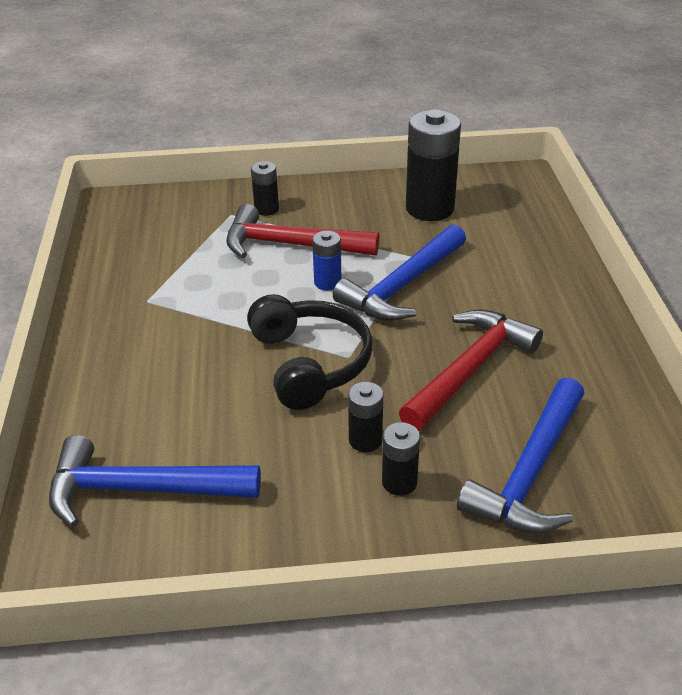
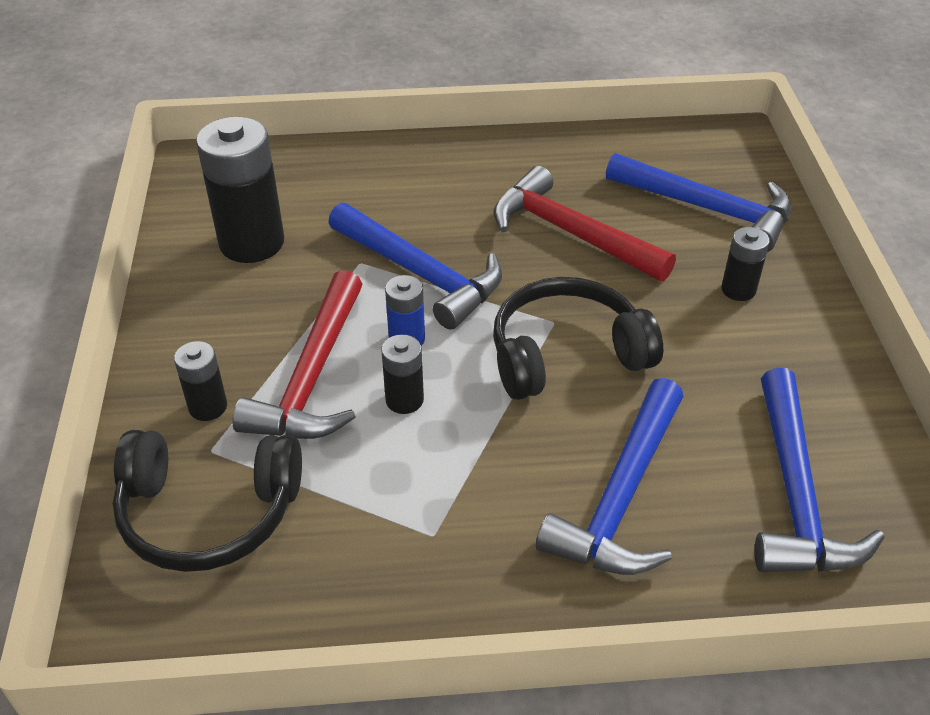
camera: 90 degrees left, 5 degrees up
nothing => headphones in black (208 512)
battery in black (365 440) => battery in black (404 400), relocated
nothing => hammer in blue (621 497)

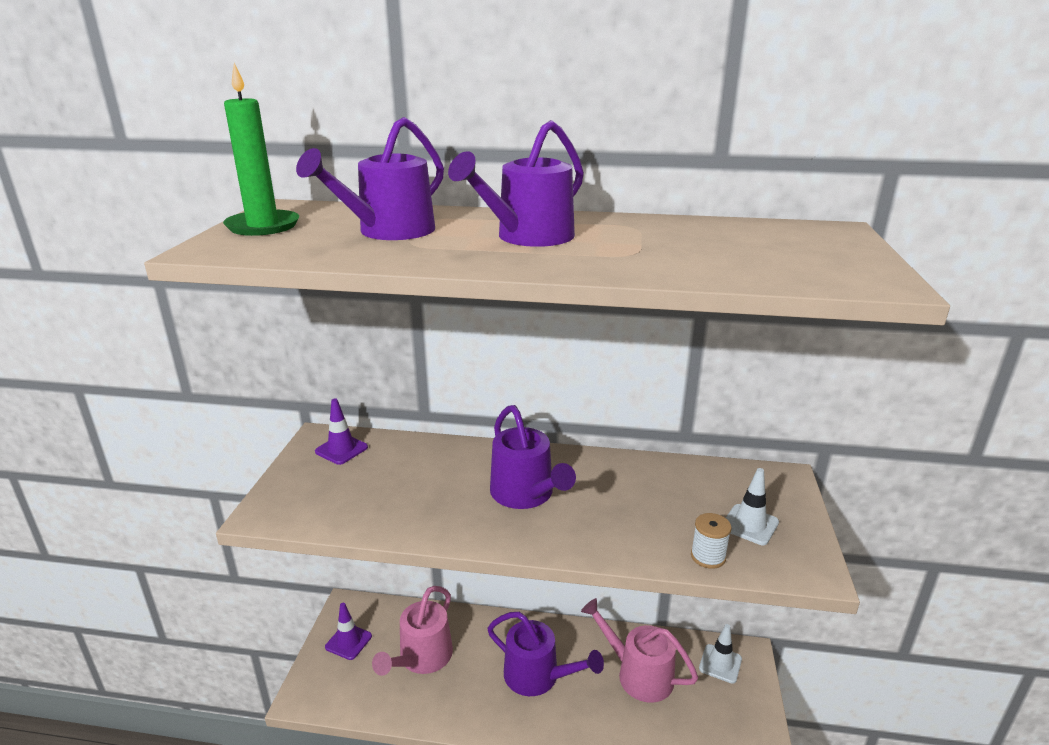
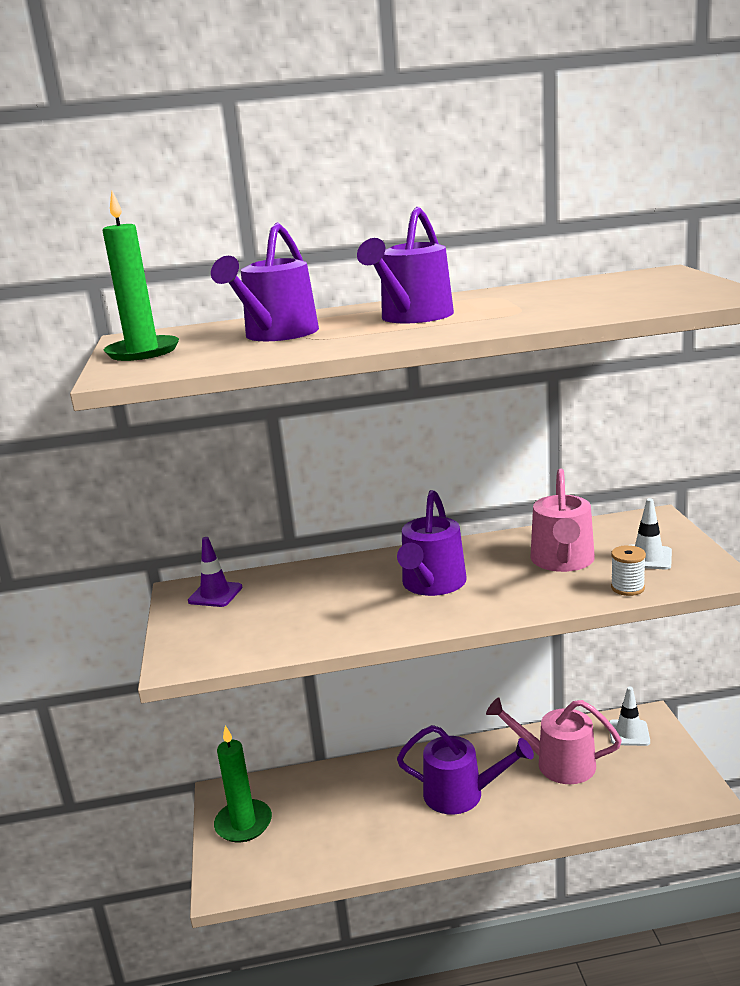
camera: 15 degrees left, 5 degrees down
traffic cone in purple (348 641) => candle in green (243 824)
watering can in purple (525 494) => watering can in purple (432 584), 60 degrees clockwise
watering can in pink (422 658) => watering can in pink (562 561), relocated

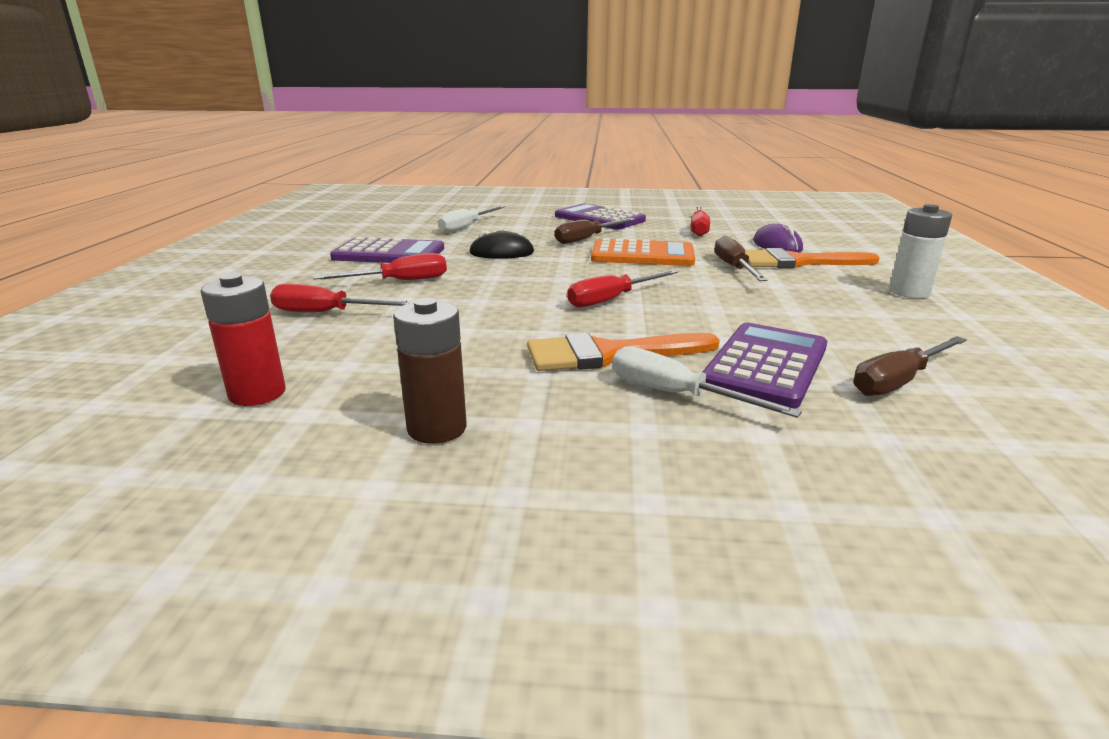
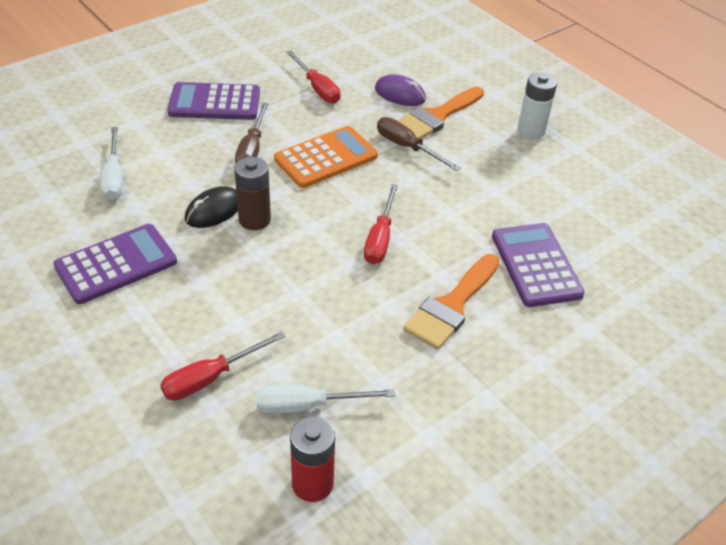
camera: 45 degrees left, 20 degrees up
battery in brown (437 428) => battery in brown (254 219), relocated
screwdriver in white (676 395) => screwdriver in white (308 405), relocated
screwdriver in red (400 281) => nothing
screwdriver in brown (898 381) => nothing

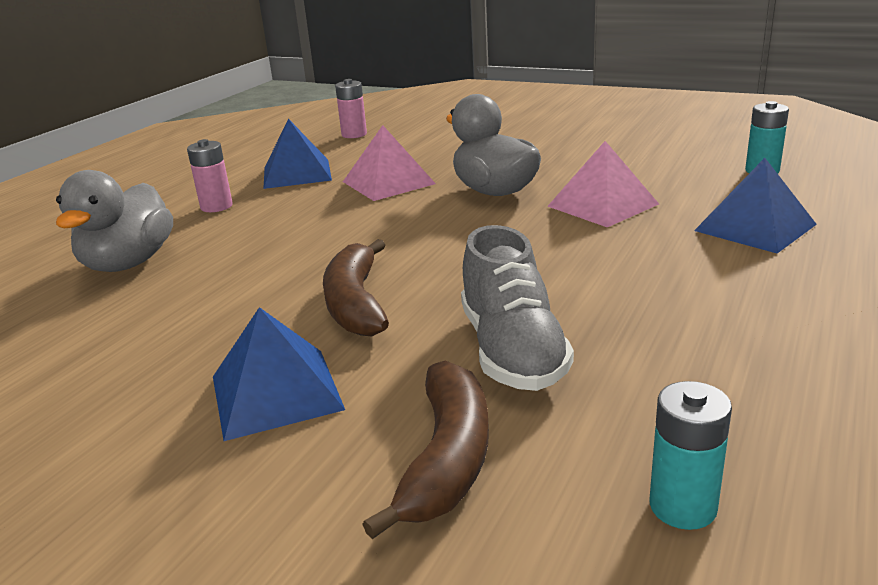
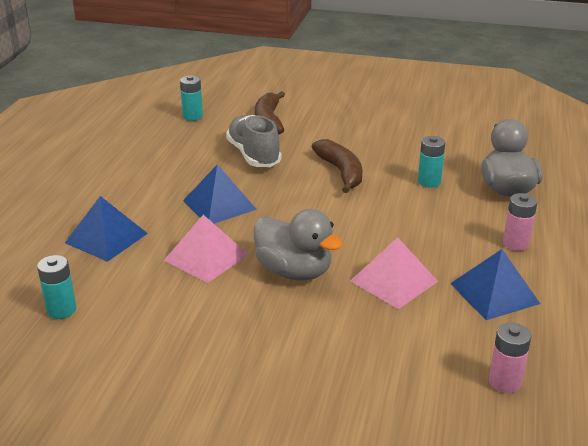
camera: 165 degrees right, 5 degrees up
pyramid in blue (276 392) => pyramid in blue (219 204), relocated
nothing => battery in turquoise (429 182)

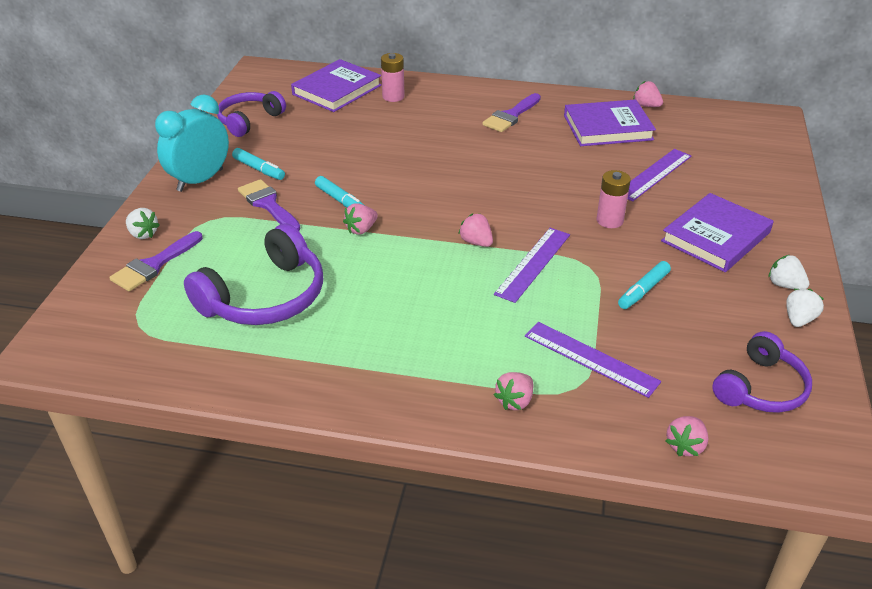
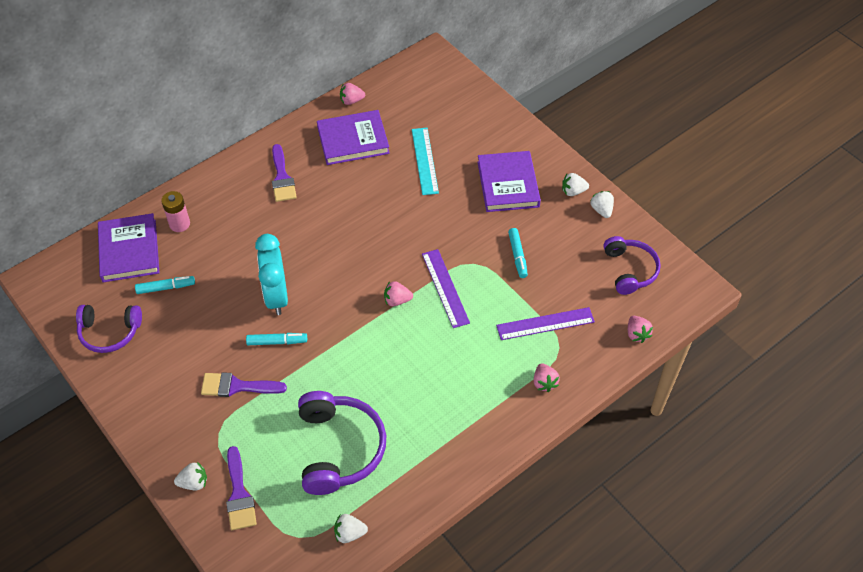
camera: 50 degrees left, 15 degrees up
headphones in purple (249 120) => headphones in purple (109 332), 75 degrees counterclockwise
marker in turquoise (259 169) => marker in turquoise (166 287), relocated
clock in turquoise (200 180) => clock in turquoise (276 296), relocated
book in purple (607 127) => book in purple (353 140), 45 degrees clockwise
nothing => strawberry in white (349 533)
ruler in purple (654 174) => ruler in turquoise (425 161)
strawberry in pink (361 229) => nothing
battery in pink (609 220) => nothing

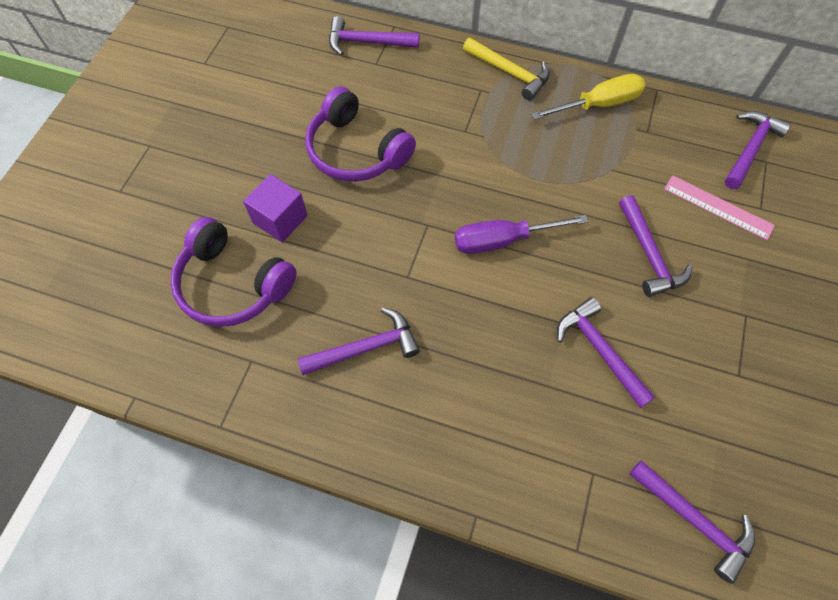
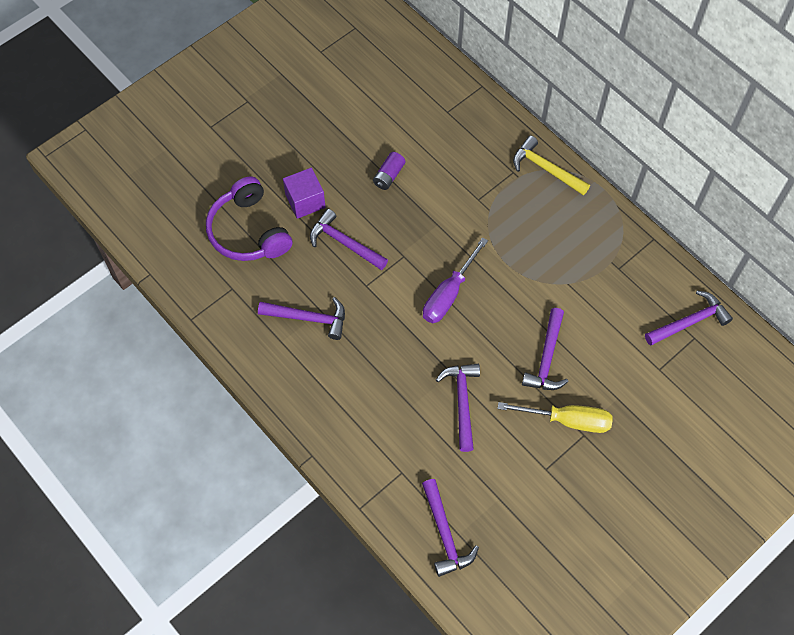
camera: 30 degrees right, 0 degrees up
hammer in purple (367 42) => hammer in purple (344 243), relocated
headphones in purple (356 150) => battery in purple (389 176)
screwdriver in purple (502 240) => screwdriver in purple (448 294), 75 degrees counterclockwise
screwdriver in yellow (599 104) => screwdriver in yellow (568 420), relocated
hammer in yellow (510 73) => hammer in yellow (545 169), 150 degrees clockwise
ruler in pink (718 207) => nothing

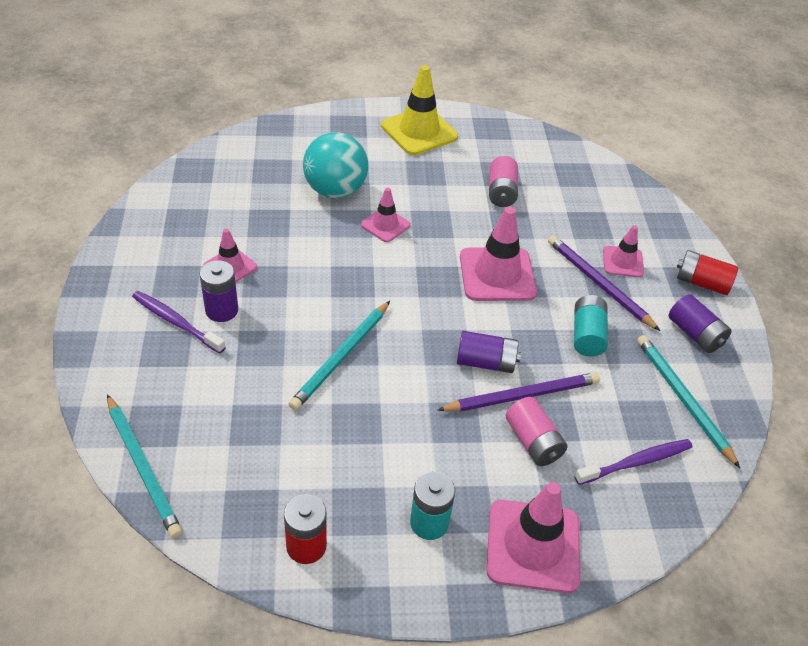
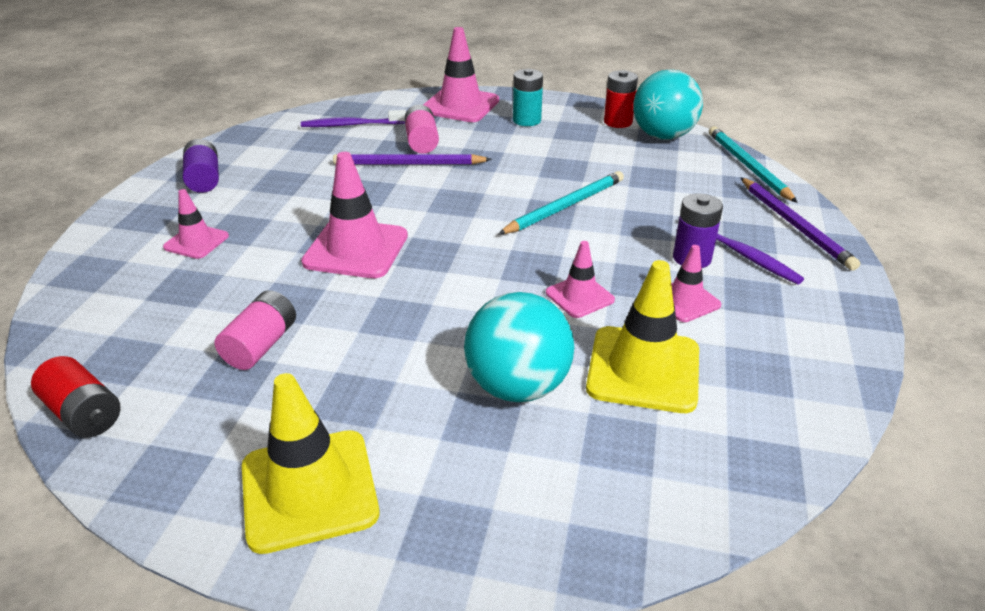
camera: 160 degrees left, 10 degrees down
battery in red (702 283) => battery in red (84 413), relocated
traffic cone in pink (385 225) => traffic cone in pink (579 296), relocated
nothing => traffic cone in yellow (643 369)
nothing => ball in turquoise (663 136)
pencil in purple (598 284) => pencil in purple (795 225), relocated
battery in purple (485 362) => nothing
battery in turquoise (587 335) => nothing
pencil in turquoise (683 399) => nothing

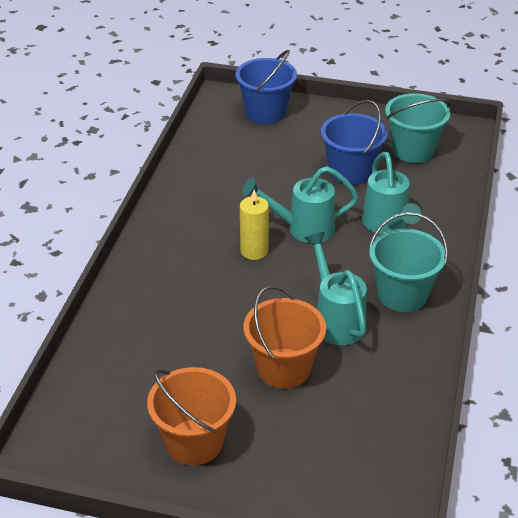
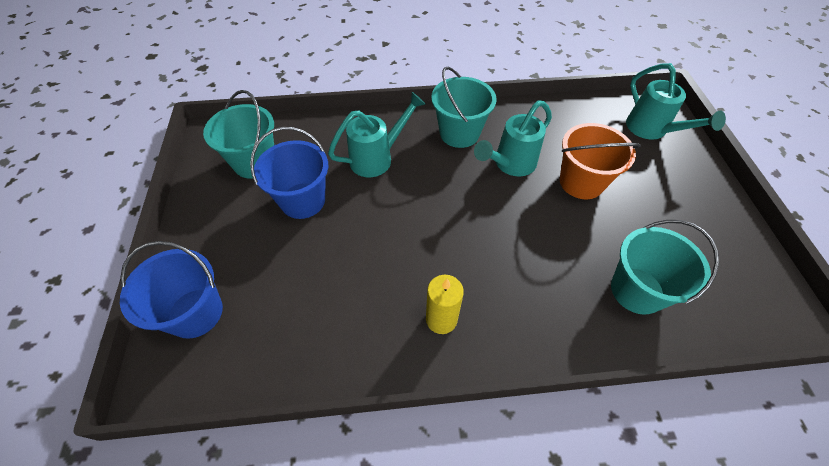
camera: 110 degrees left, 15 degrees up
candle in yellow (254 251) => candle in yellow (441 319), relocated
nothing => bucket in turquoise (637 290)
watering can in turquoise (302 228) => watering can in turquoise (652 130), relocated
bucket in orange (194 442) => nothing

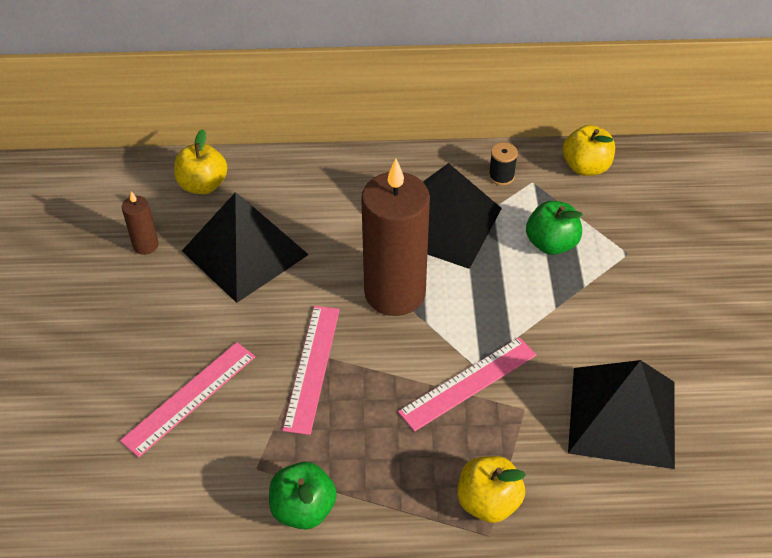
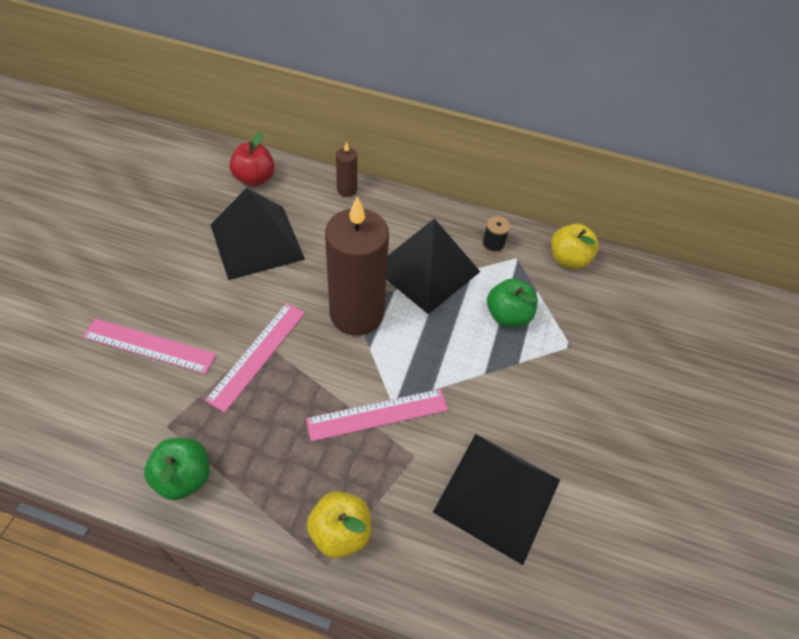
camera: 15 degrees right, 5 degrees up
ruler in pink (189 398) => ruler in pink (149 346), 45 degrees clockwise
apple in yellow (203 185) => apple in red (254 178)
candle in brown (145 245) => candle in brown (347 190), relocated

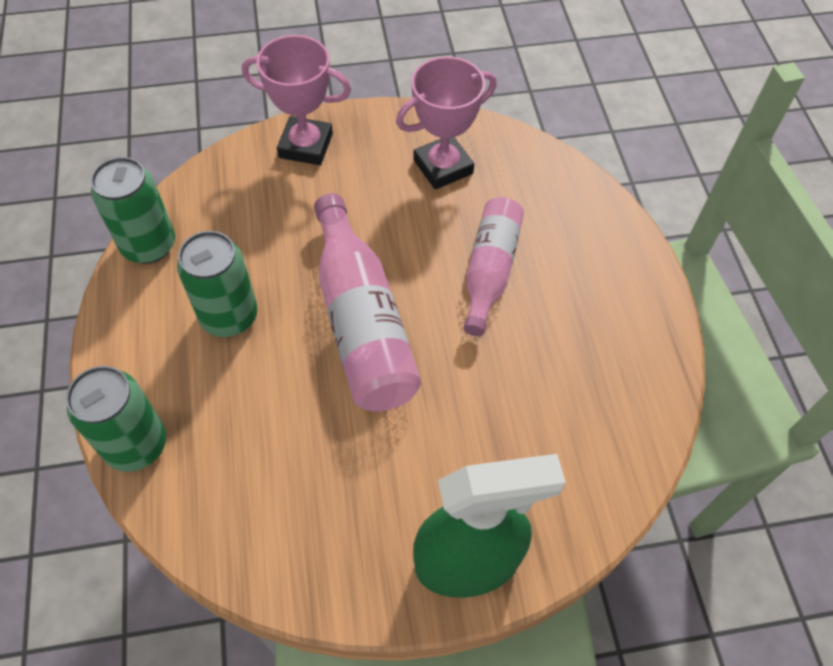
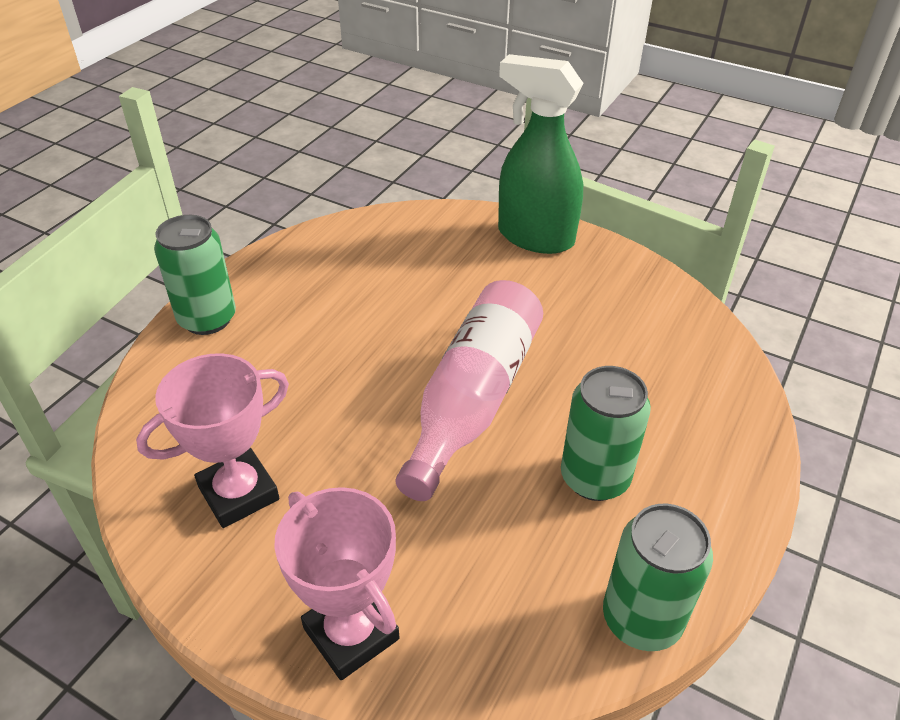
camera: 140 degrees left, 15 degrees down
trophy in pink (443 167) => trophy in pink (238 493), 45 degrees counterclockwise
can in green (136 445) => can in green (207 319), relocated
bottle in pink (490 270) => nothing

